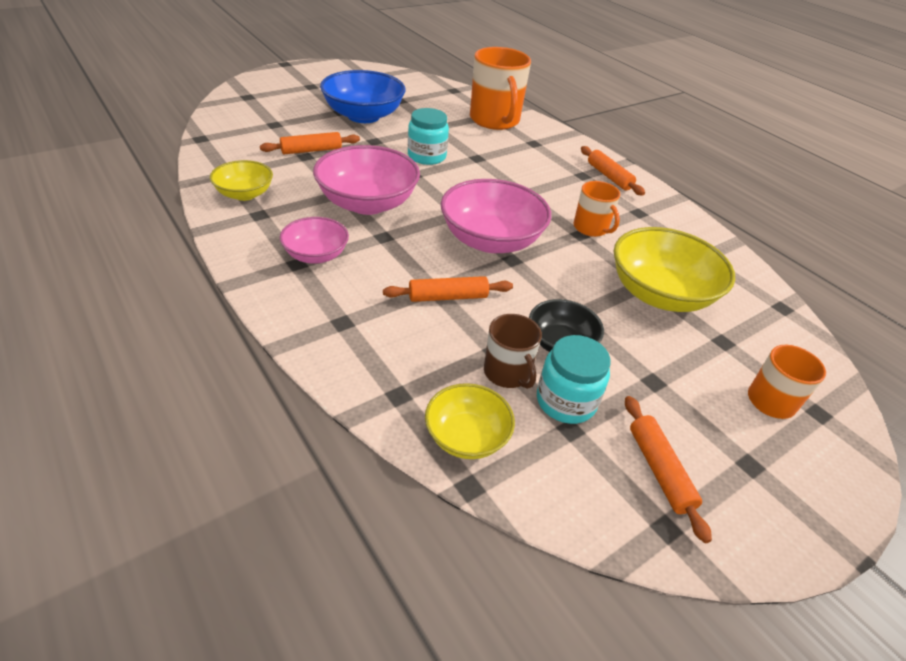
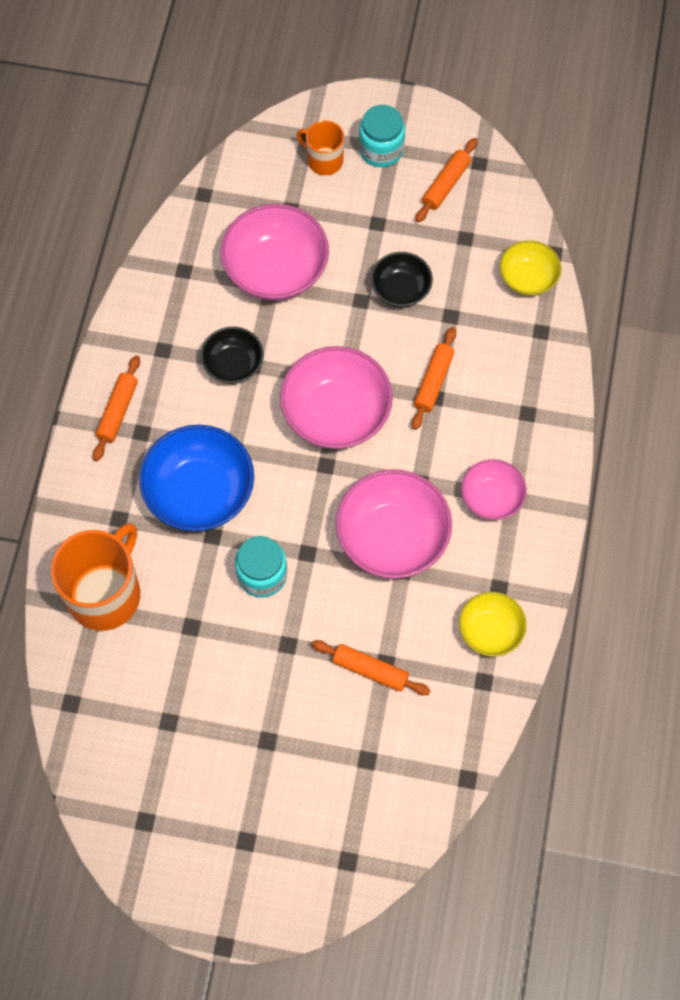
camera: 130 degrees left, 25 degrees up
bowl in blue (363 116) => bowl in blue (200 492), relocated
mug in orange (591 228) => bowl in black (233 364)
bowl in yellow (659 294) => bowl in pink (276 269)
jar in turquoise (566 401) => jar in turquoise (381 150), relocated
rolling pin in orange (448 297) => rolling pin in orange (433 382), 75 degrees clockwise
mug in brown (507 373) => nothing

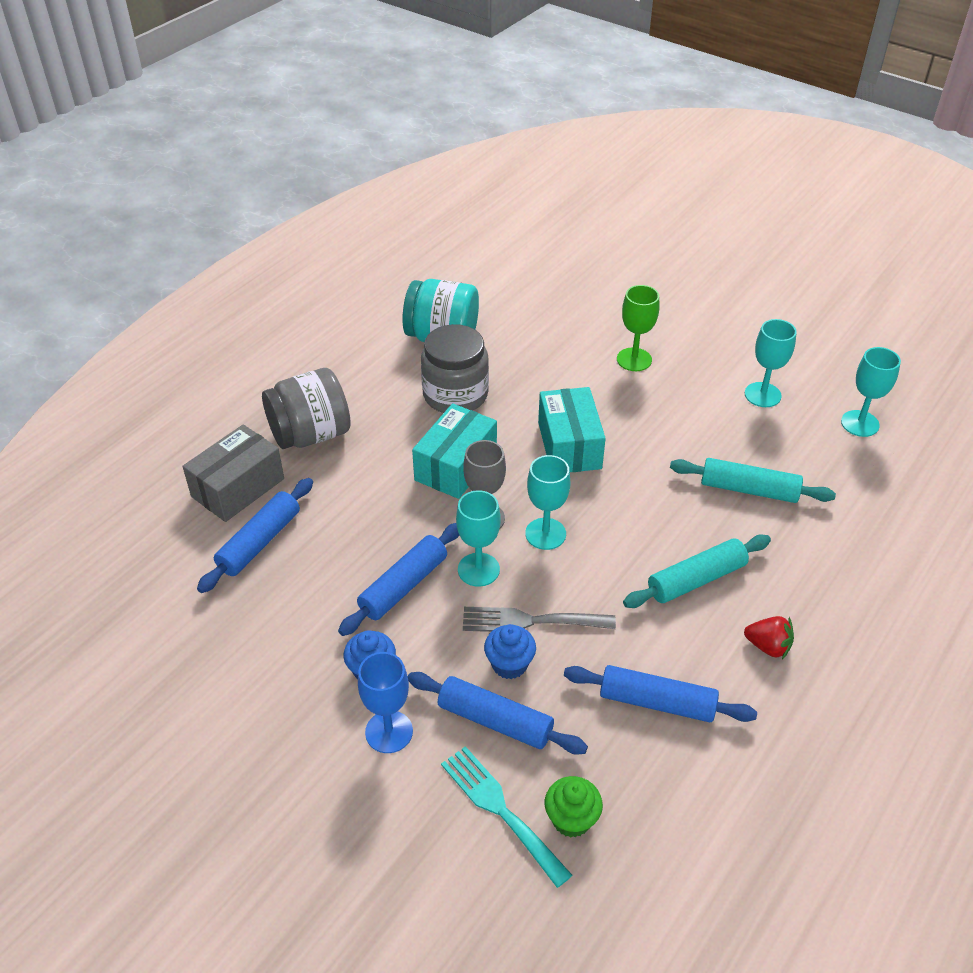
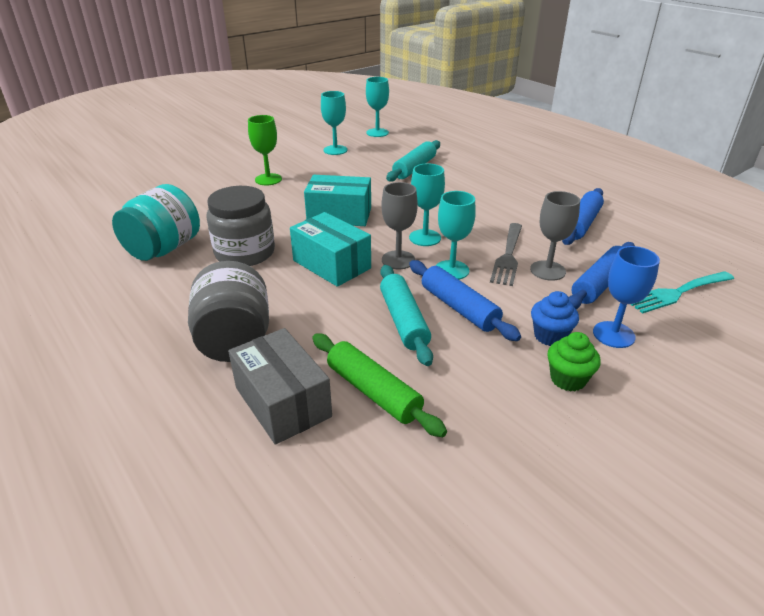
camera: 75 degrees left, 10 degrees down
rolling pin in blue (260 542) => rolling pin in green (374 392)
rolling pin in turquoise (696 579) => rolling pin in turquoise (403 321), relocated
cupcake in blue (509 664) => goblet in grey (547 270)
cupcake in green (571 819) => cupcake in green (568 379), relocated
strawberry in red (768 646) => nothing

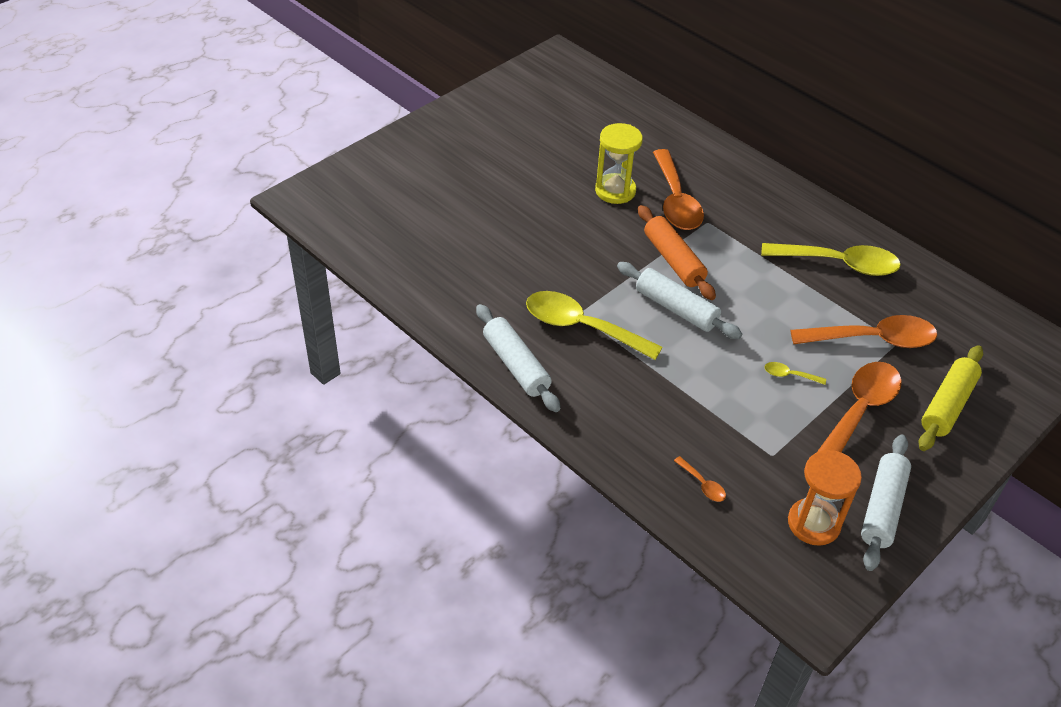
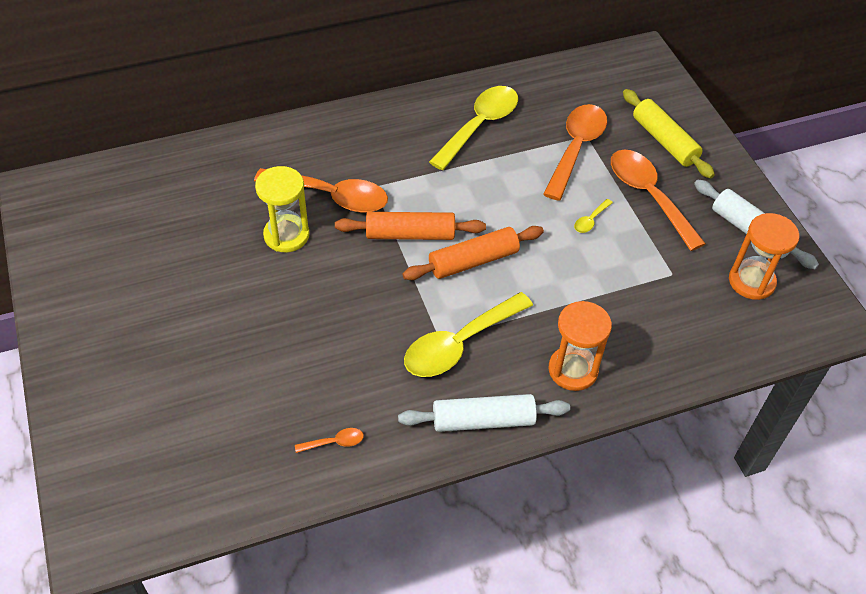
camera: 65 degrees left, 5 degrees up
spoon in orange (702 484) => spoon in orange (334 442), relocated
rolling pin in white (676 308) => rolling pin in orange (473 261)
nothing => hourglass in orange (573 370)

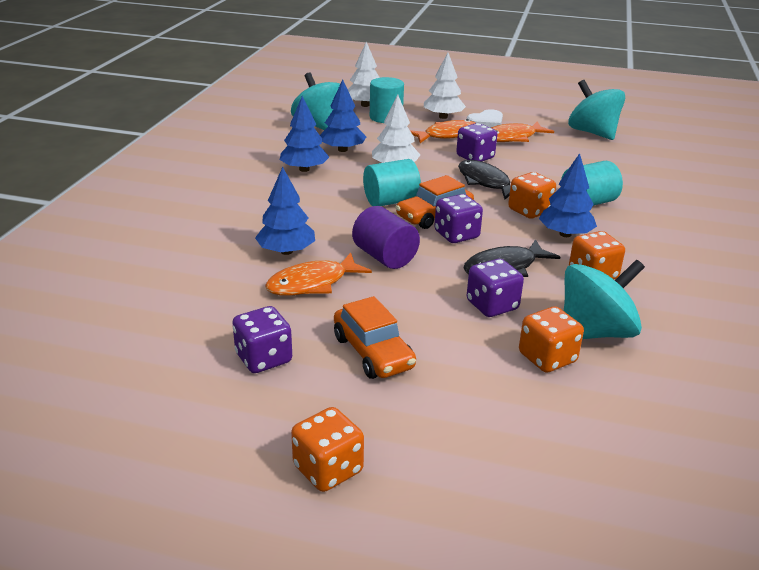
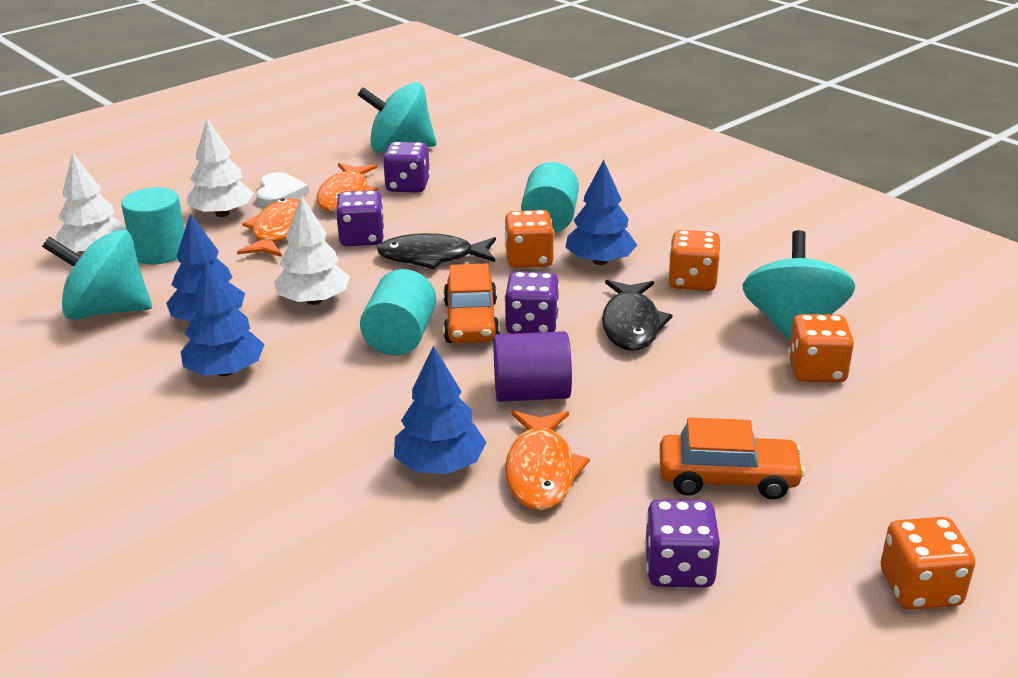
camera: 55 degrees left, 0 degrees up
dice in purple (492 305) => dice in purple (408 186), relocated

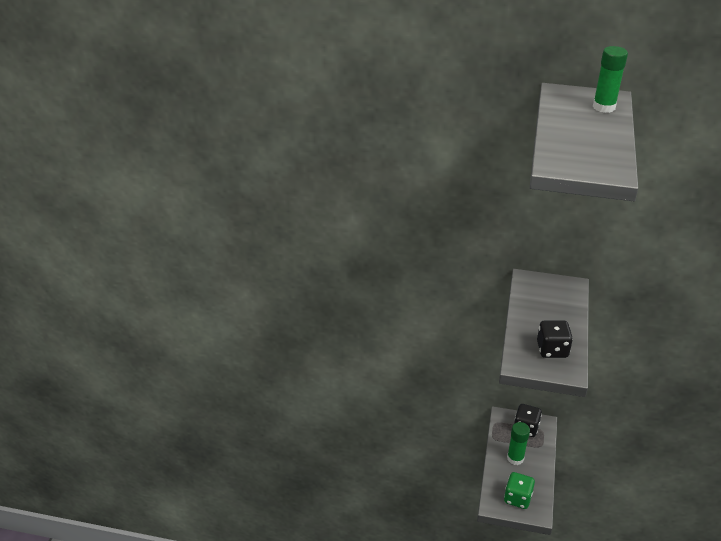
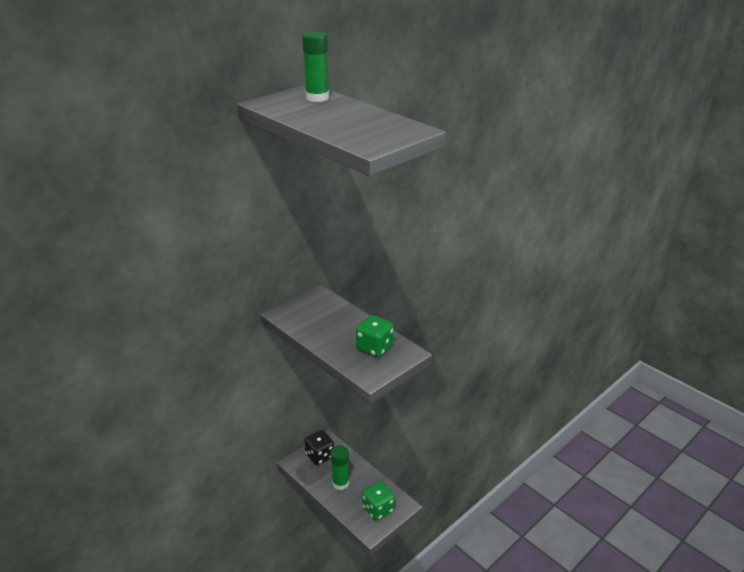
camera: 55 degrees left, 5 degrees down
dice in black (552 350) => dice in green (374 348)

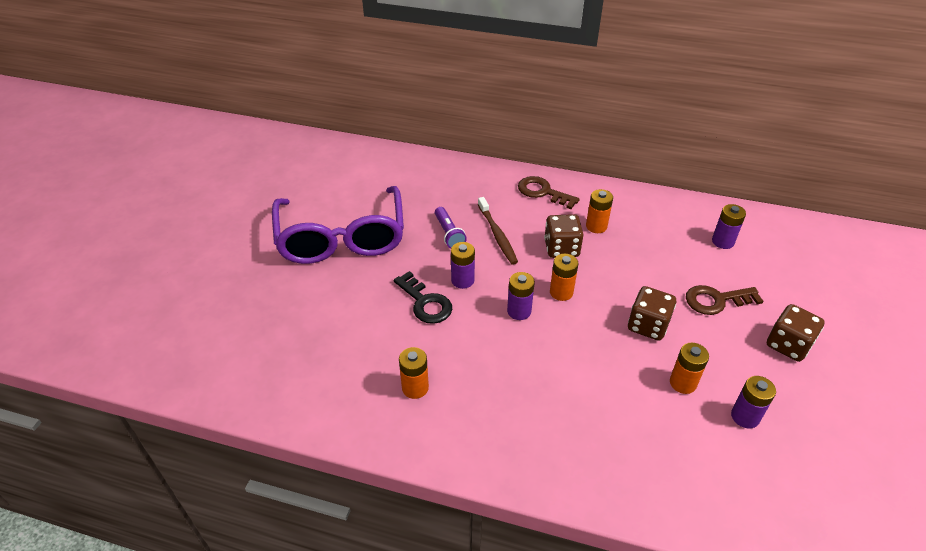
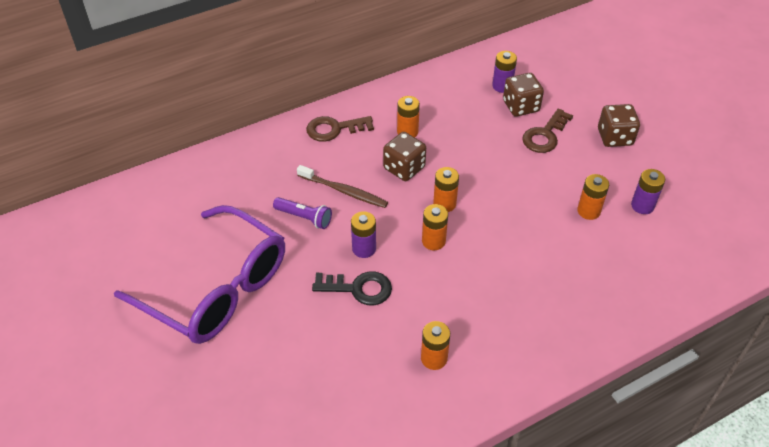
camera: 45 degrees left, 5 degrees up
battery in purple (519 311) => battery in orange (433 241)
dice in brown (648 325) => dice in brown (521 106), relocated

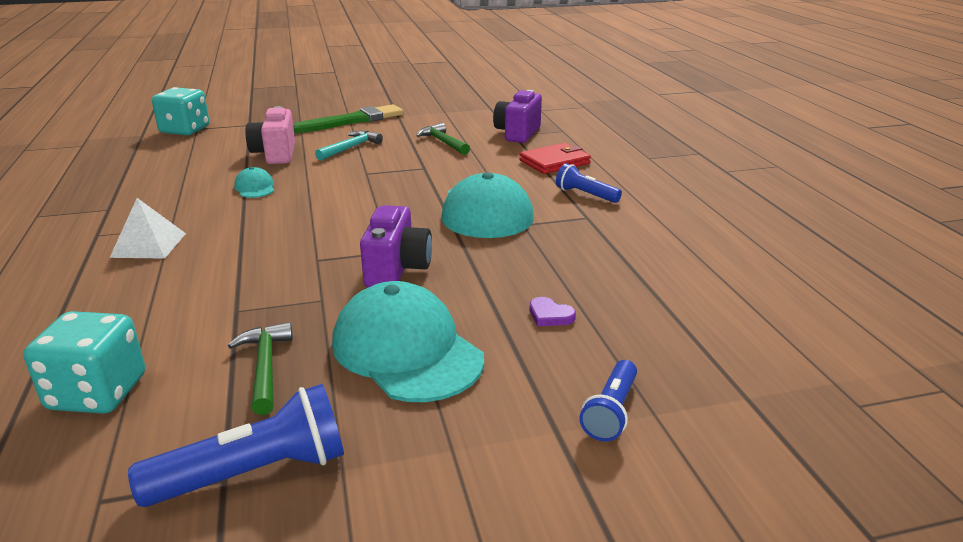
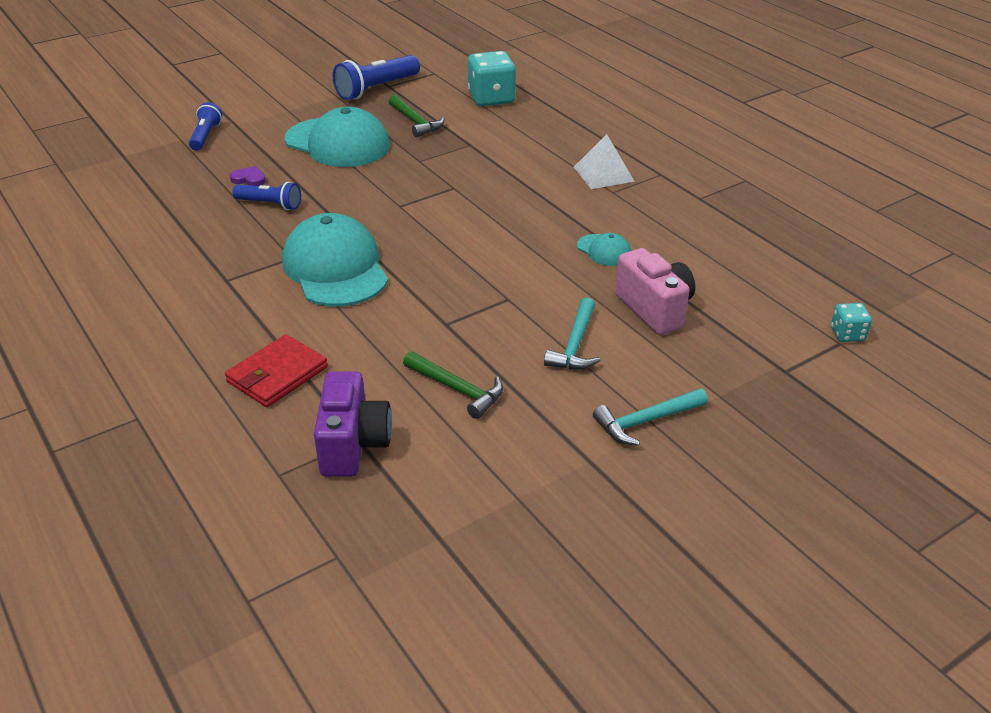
camera: 160 degrees right, 10 degrees up
flashlight in blue (585 195) => flashlight in blue (270 204), relocated
brush in green (352 121) => hammer in turquoise (646 421)
dice in turquoise (185 130) => dice in turquoise (847 334), x0.51
camera in purple (397 269) => nothing

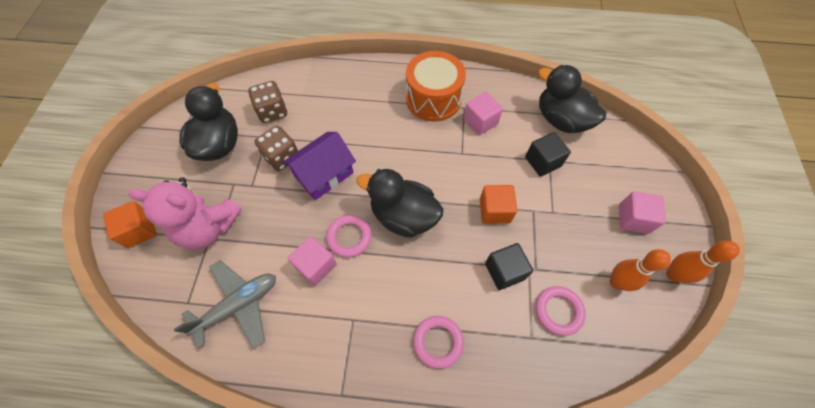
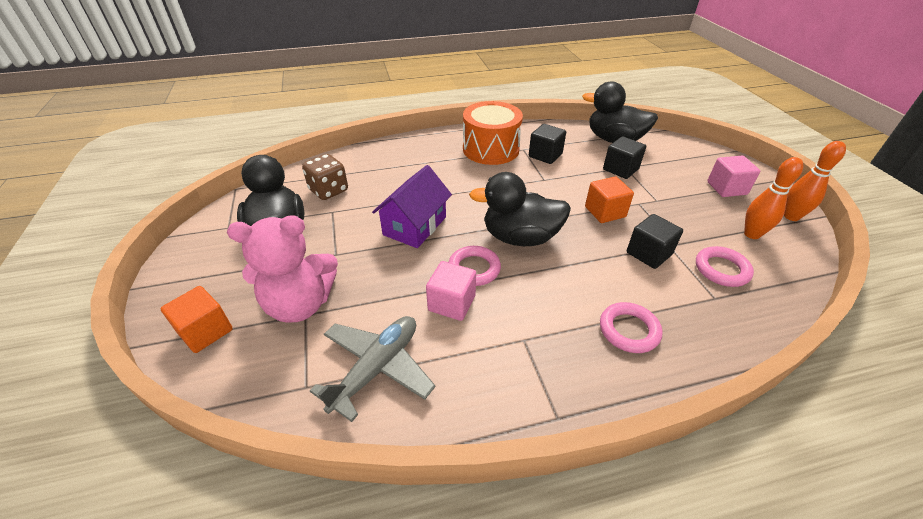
camera: 20 degrees left, 20 degrees down
cube in pink (480 122) => cube in black (545 155)
dice in brown (282 157) => nothing

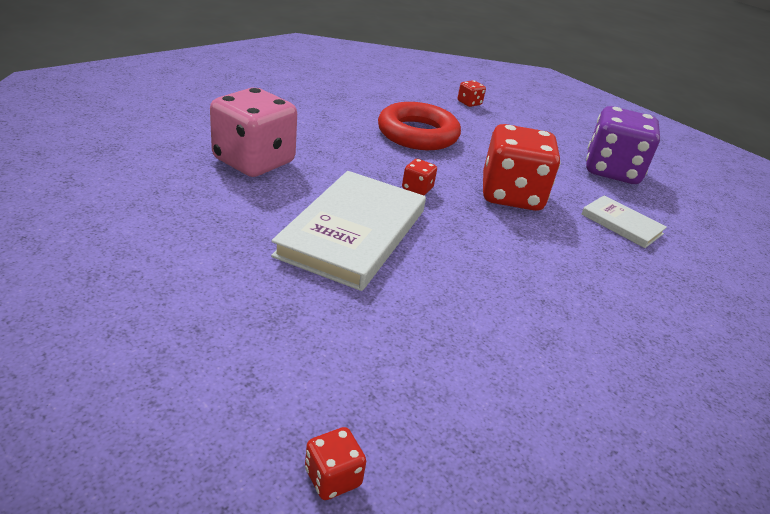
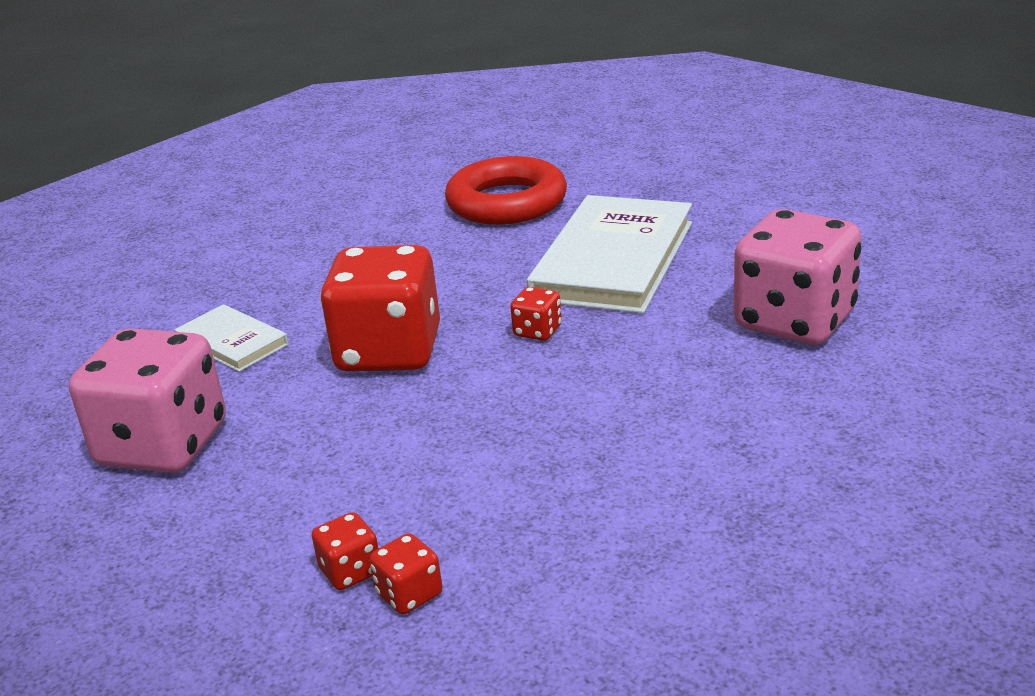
camera: 175 degrees left, 5 degrees down
dice in purple (611 171) => dice in pink (163 445)
dice in red (333 477) => dice in red (350 571), relocated
ring in red (417 134) => ring in red (507 202), relocated

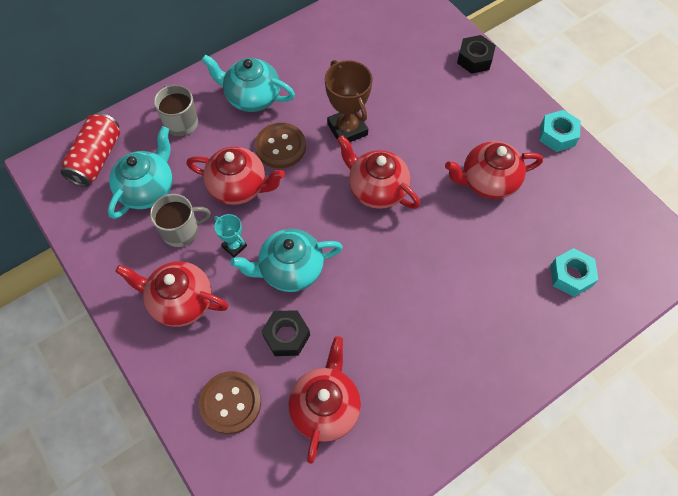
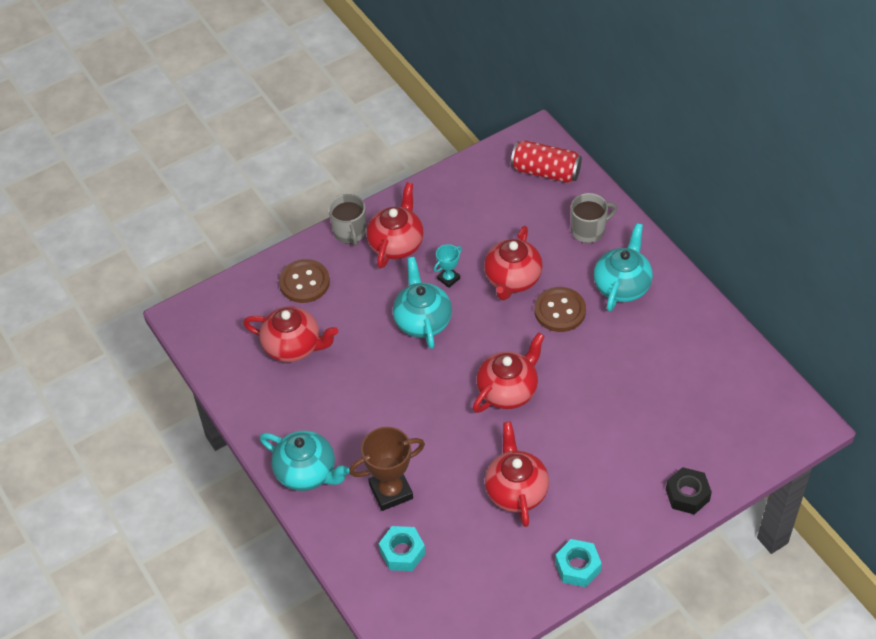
camera: 95 degrees right, 10 degrees down
teapot in turquoise (148 189) => teapot in turquoise (307 472), relocated
mug in grey (181 231) => mug in grey (350 232), relocated
trophy in brown (347 129) => trophy in brown (391 491), relocated
nut in black (286 336) => nothing

